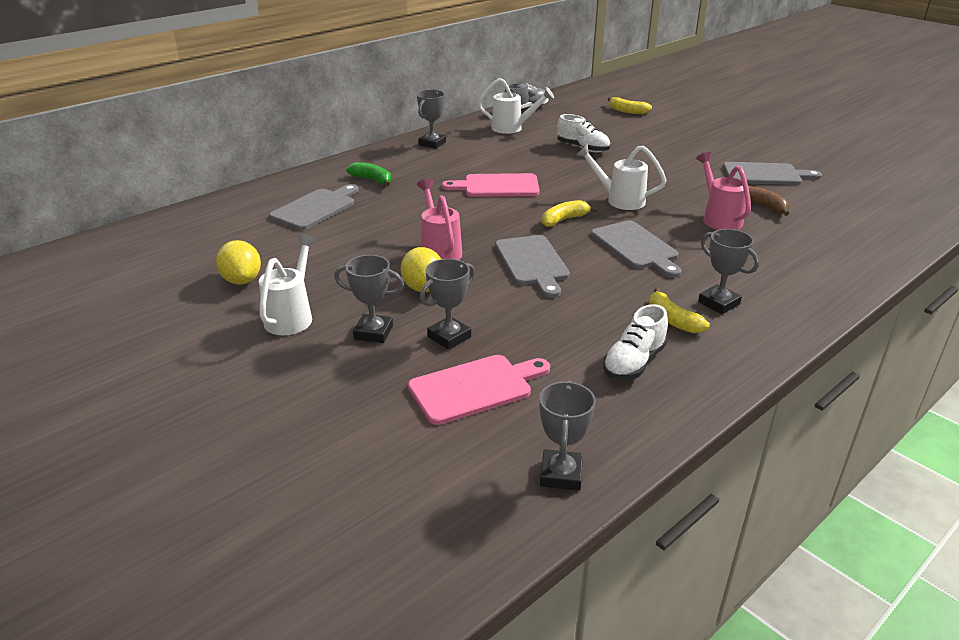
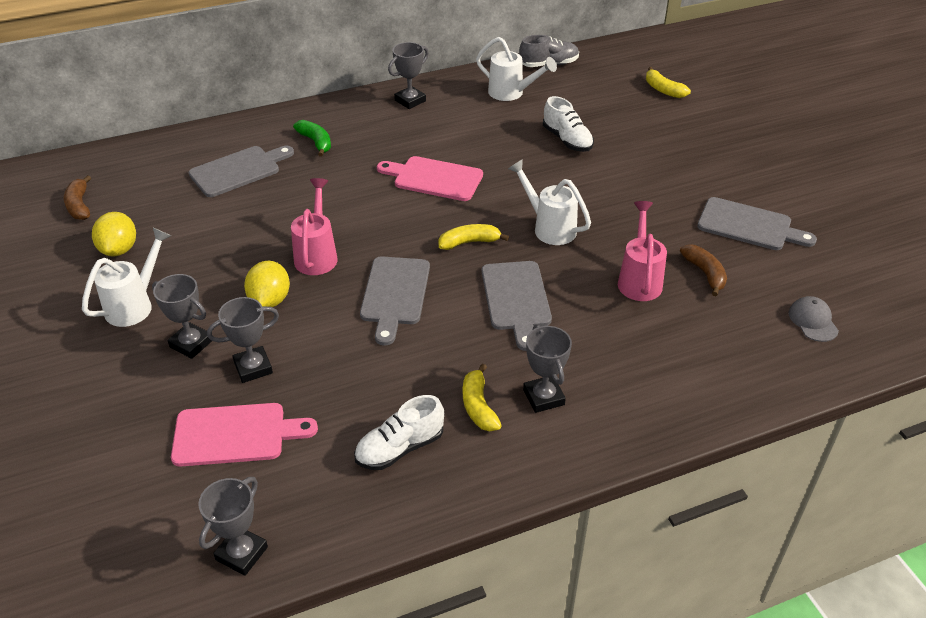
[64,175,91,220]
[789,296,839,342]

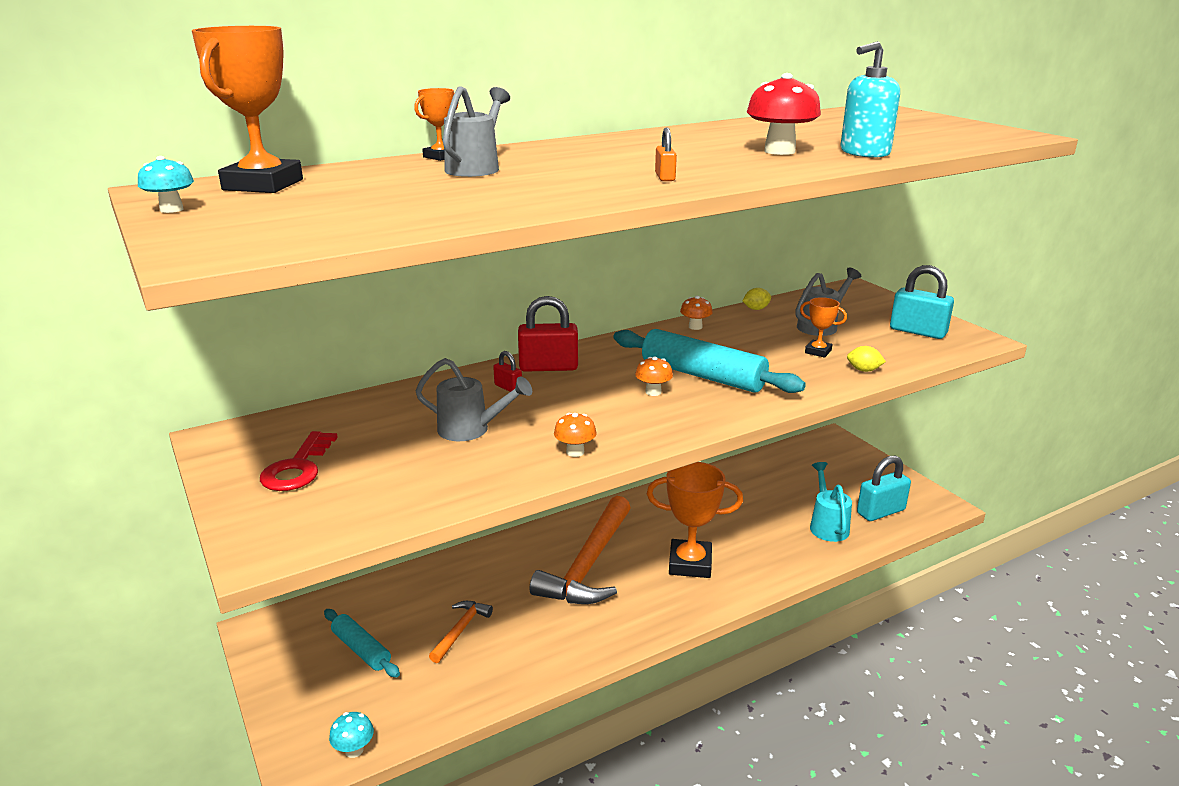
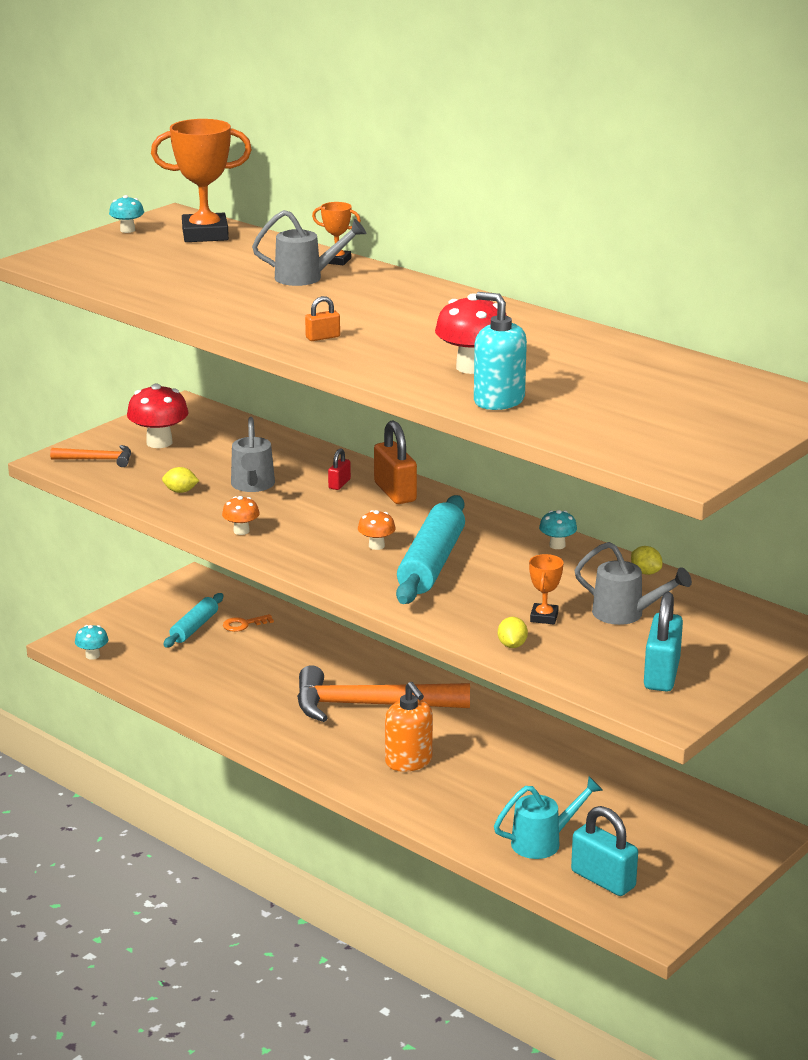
[50,445,131,467]
[127,383,189,448]
[162,467,199,493]
[223,614,274,632]
[374,421,417,504]
[385,682,433,772]
[539,510,577,549]

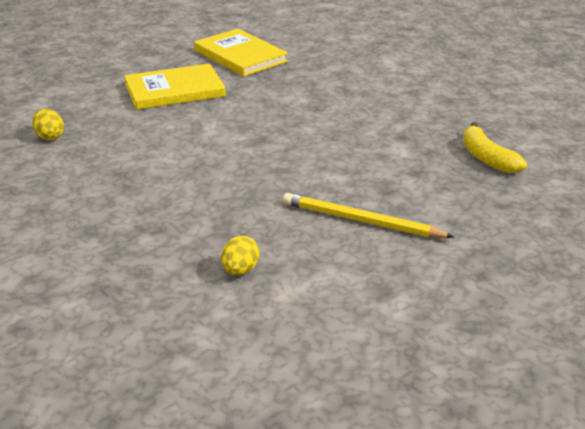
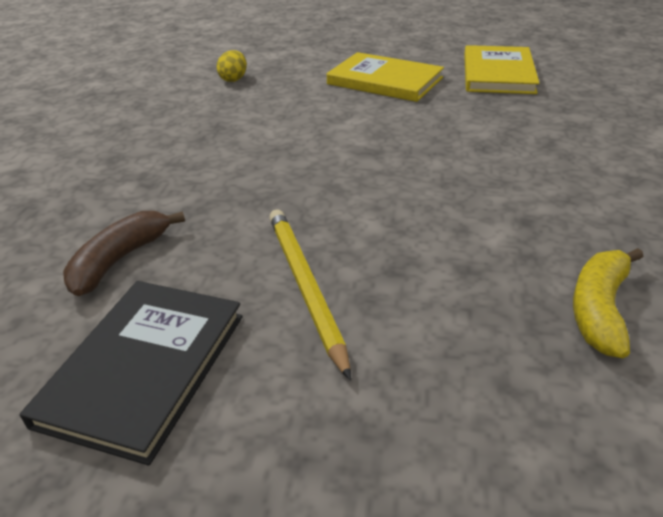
[20,281,242,465]
[63,211,185,296]

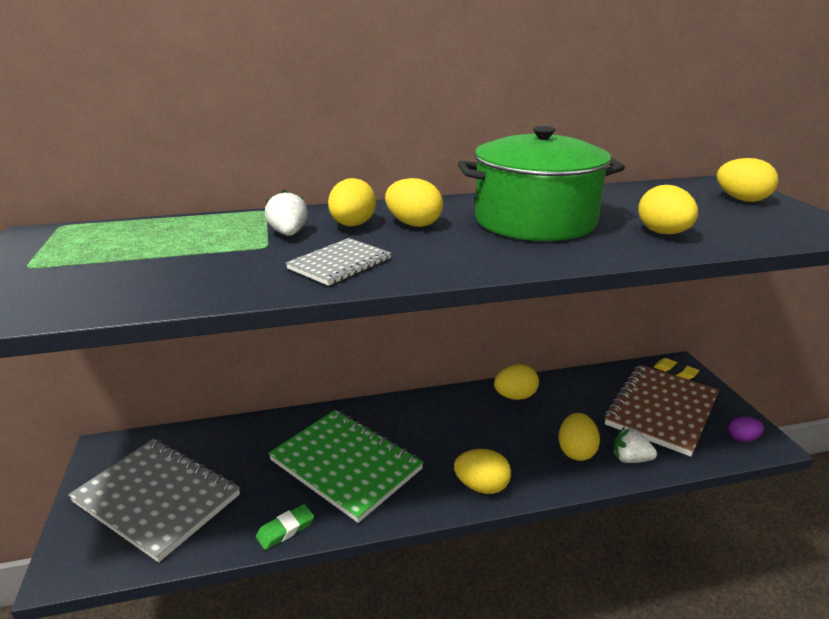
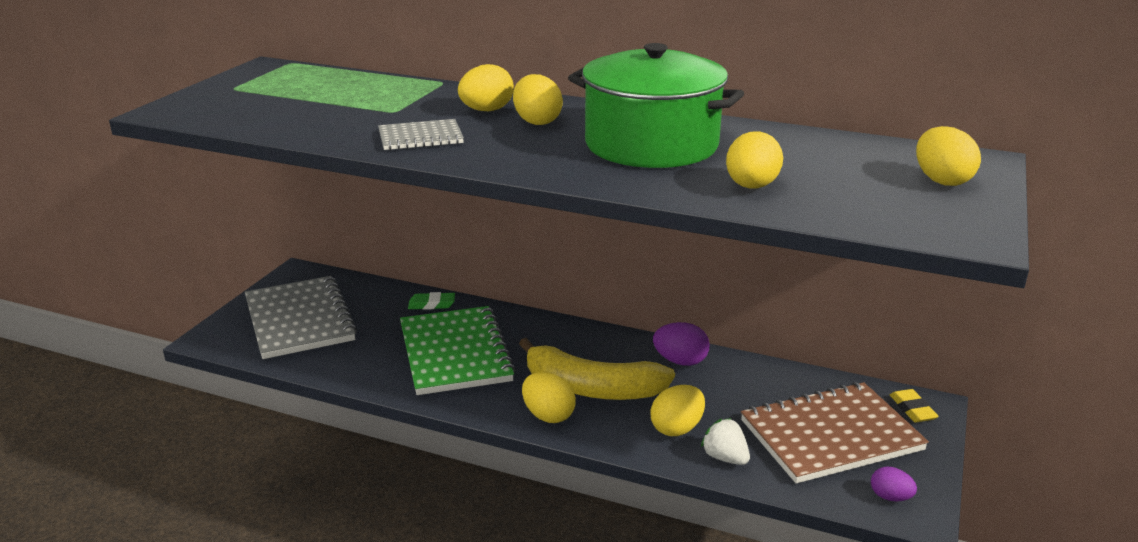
[408,292,455,310]
[519,338,675,400]
[653,322,710,366]
[265,189,308,236] (first image)

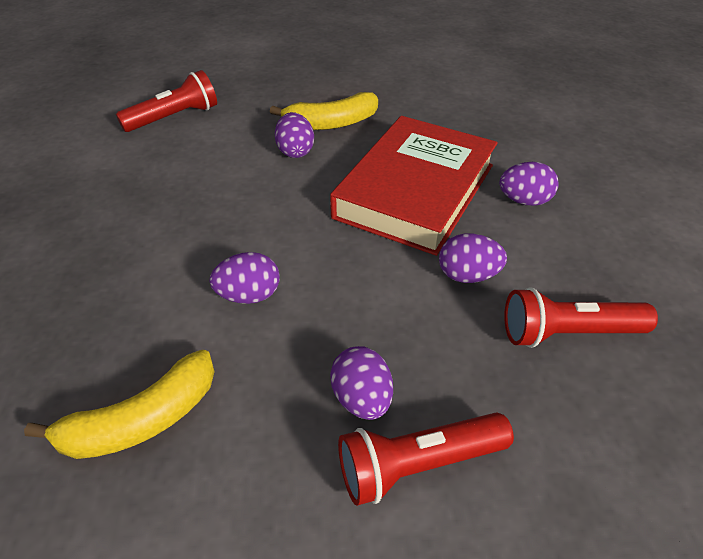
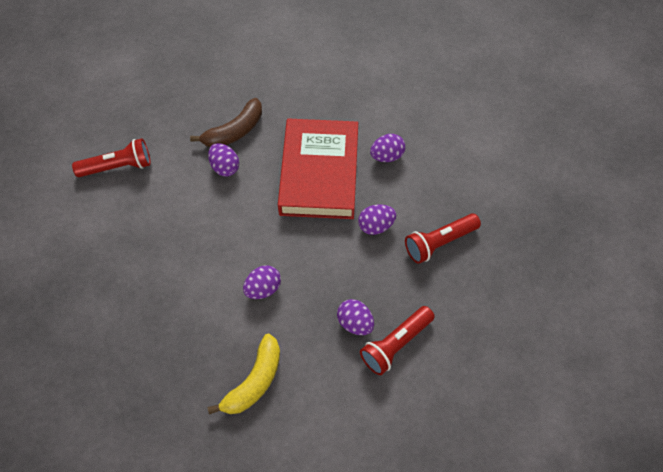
[72,138,151,177]
[190,98,262,147]

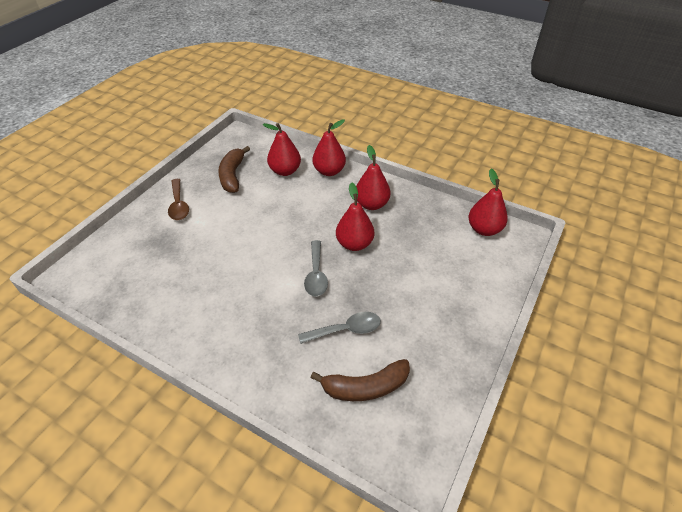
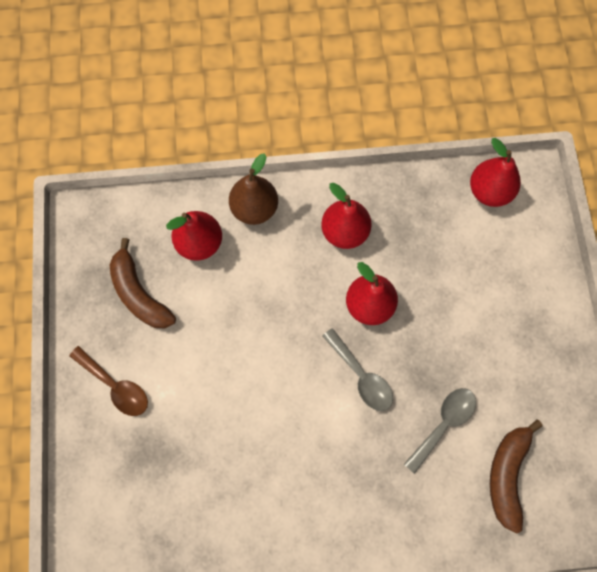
[229,153,278,225]
[490,420,543,533]

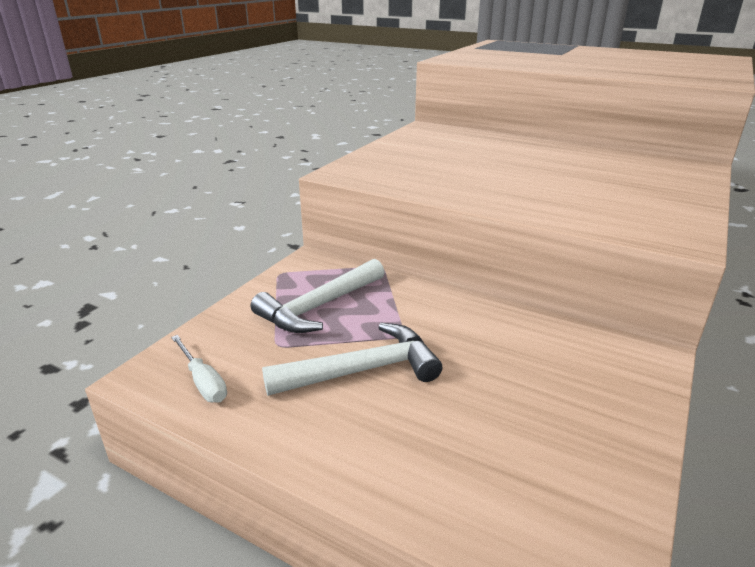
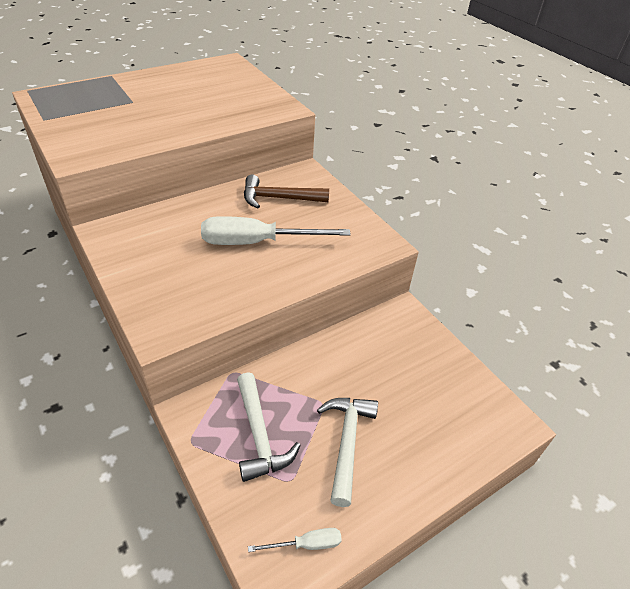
[201,216,351,245]
[244,174,329,209]

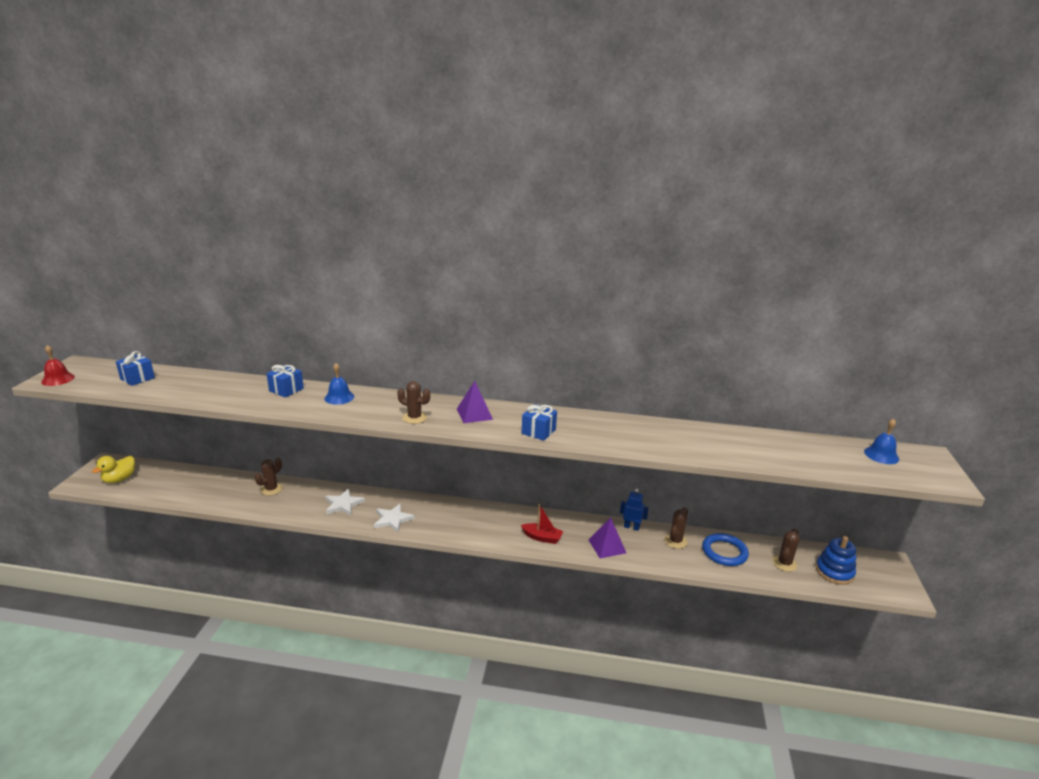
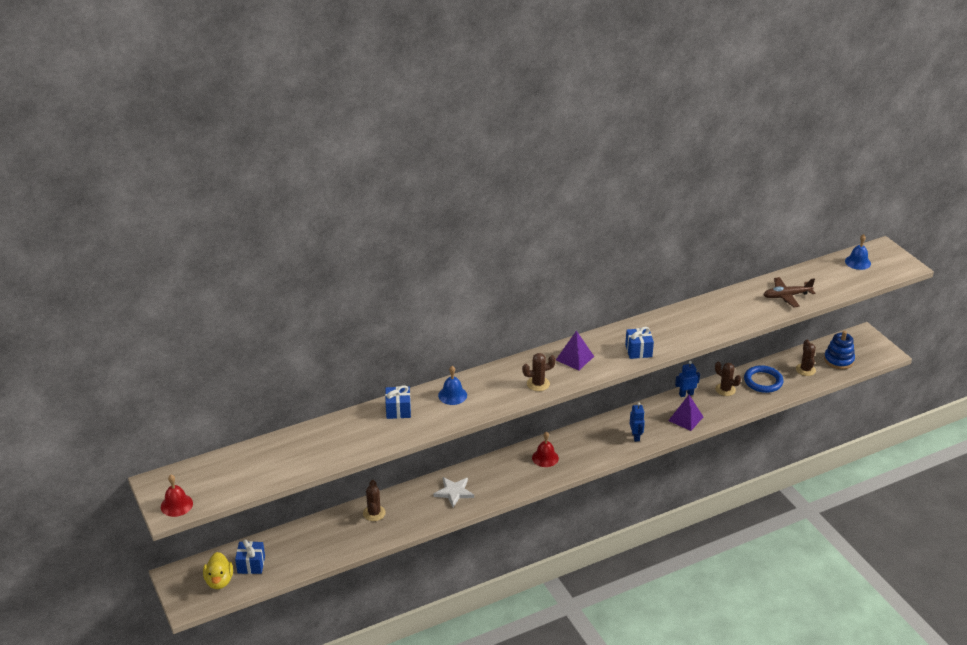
[235,539,265,574]
[532,432,559,467]
[630,402,645,442]
[715,362,741,396]
[763,277,815,307]
[374,503,415,532] (first image)

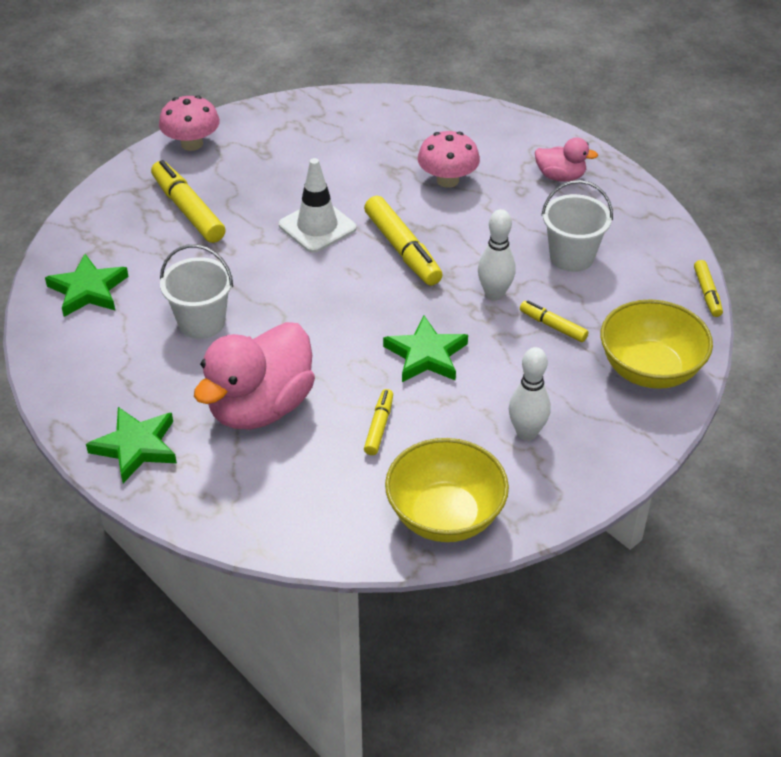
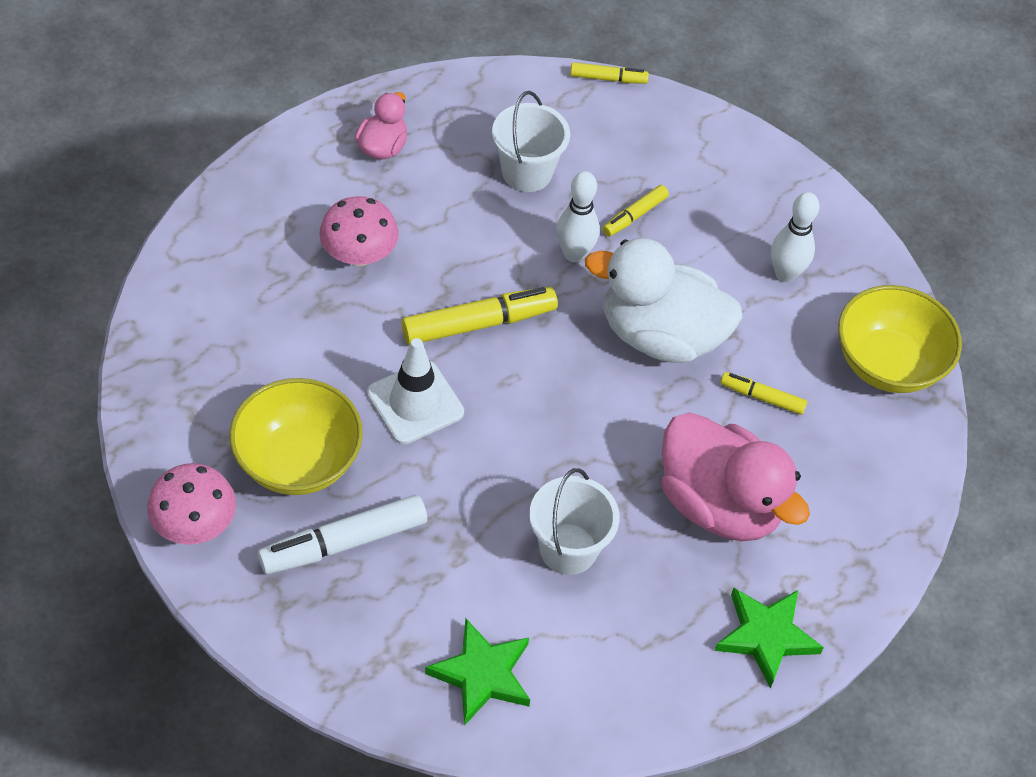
[230,378,363,495]
[258,495,427,574]
[585,238,743,363]

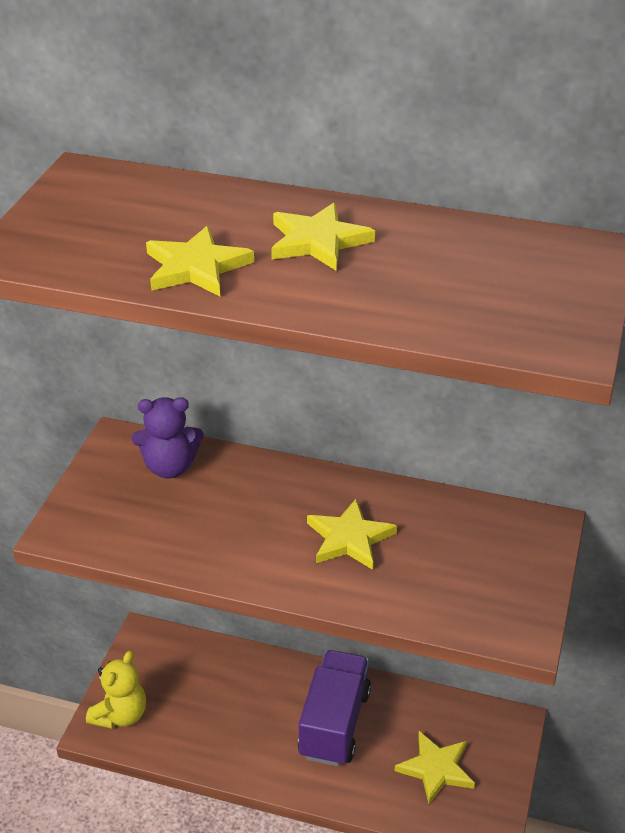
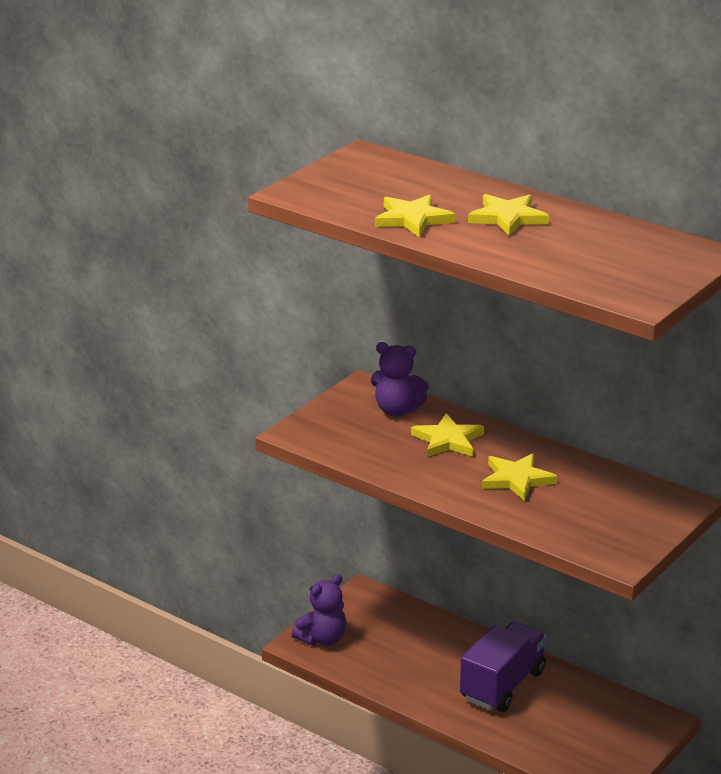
[292,574,346,646]
[411,413,484,457]

